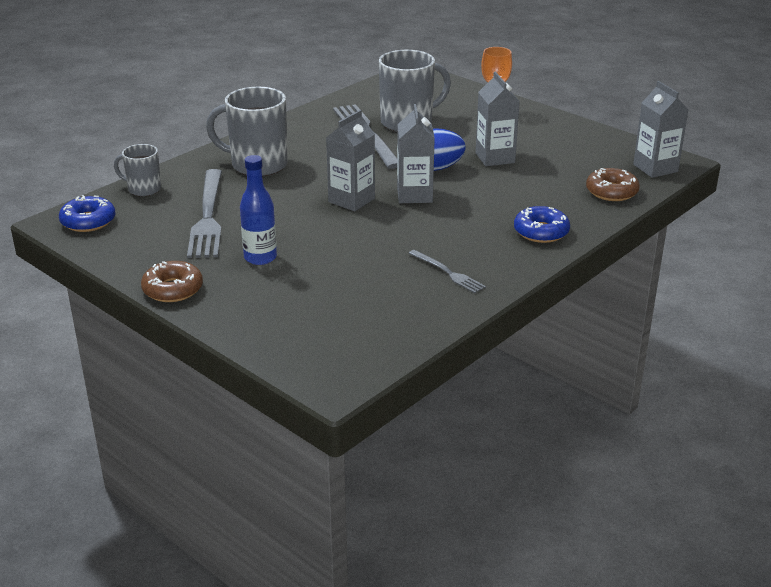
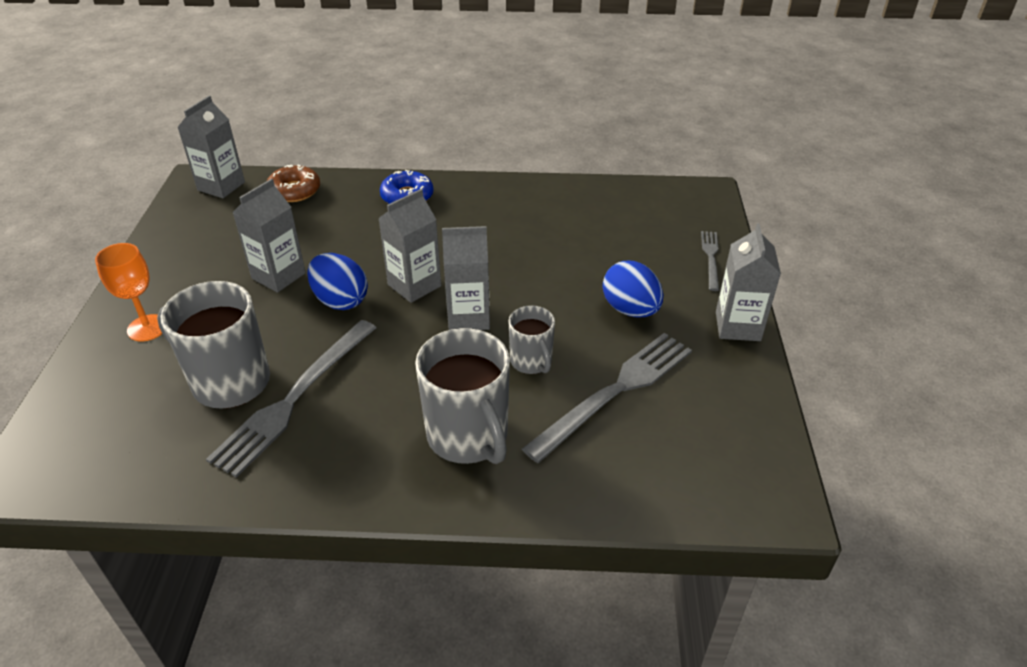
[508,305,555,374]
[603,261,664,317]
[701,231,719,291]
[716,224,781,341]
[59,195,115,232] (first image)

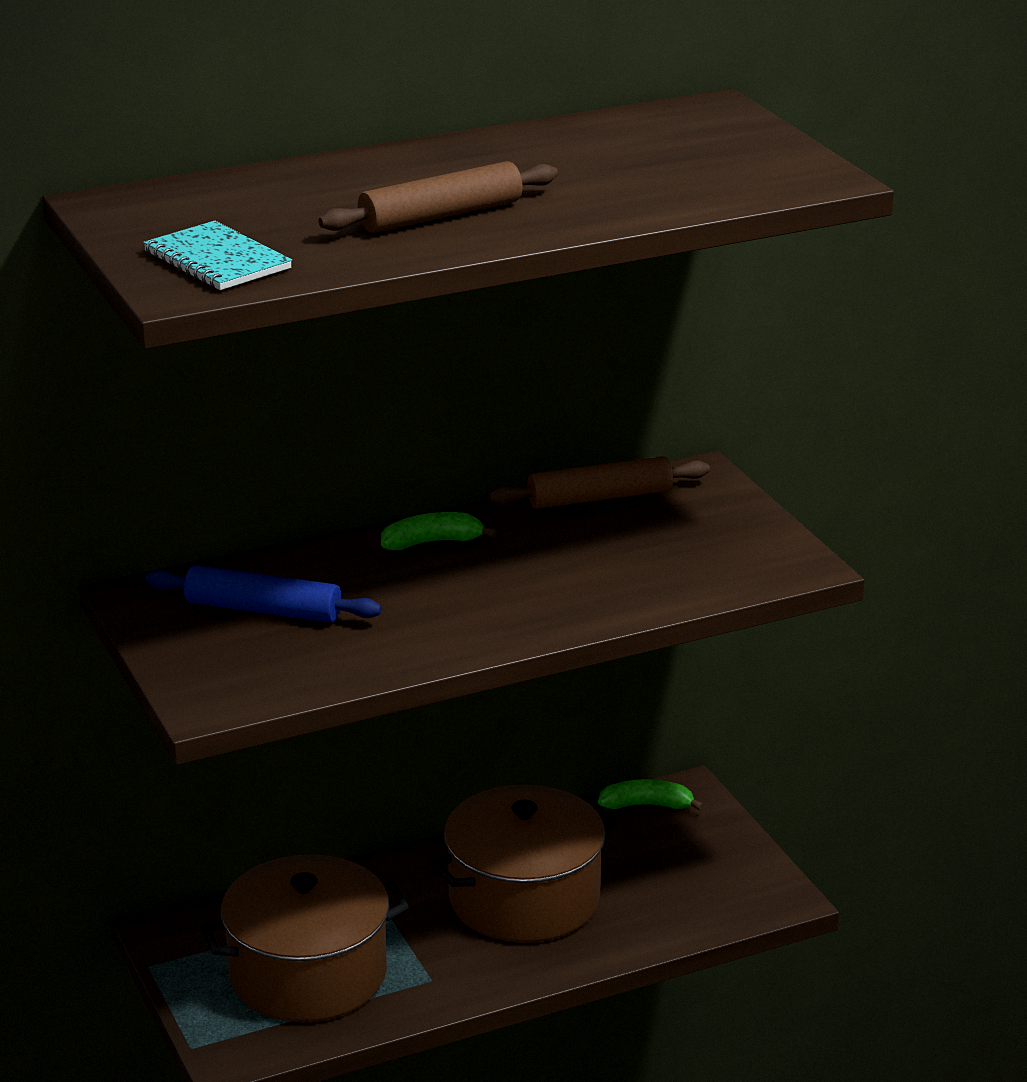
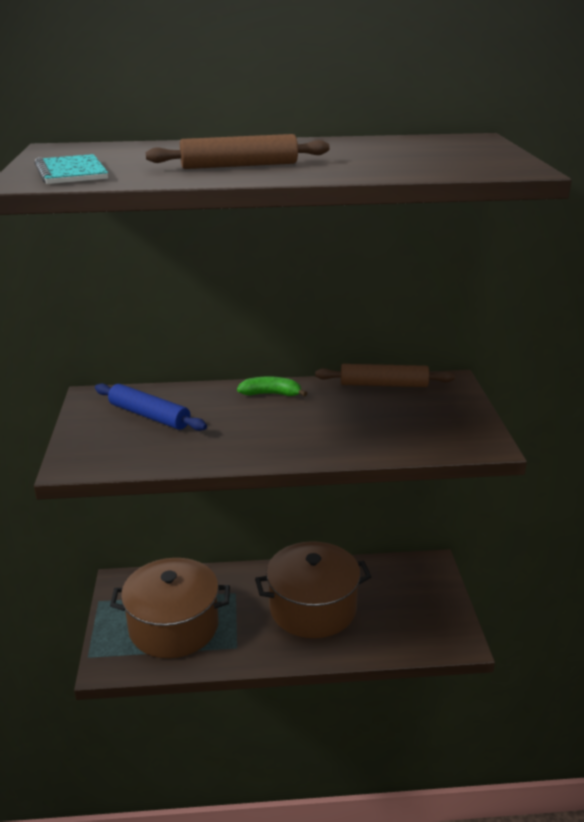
[598,779,704,811] (first image)

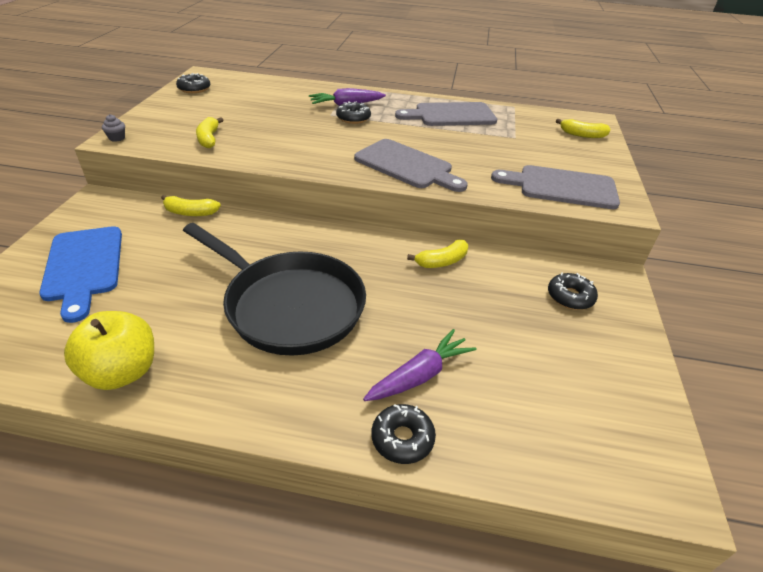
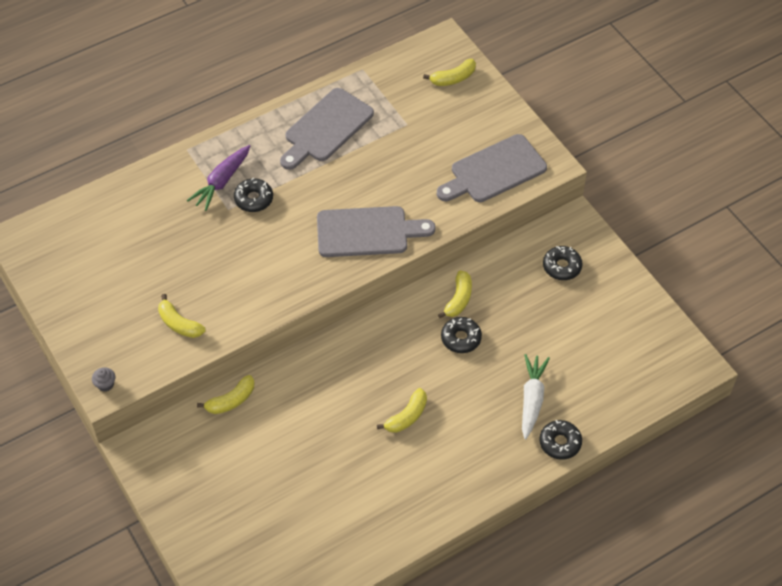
[377,388,427,433]
[441,317,482,353]
[522,354,550,439]
[39,226,122,323] (first image)
[64,311,154,390] (first image)

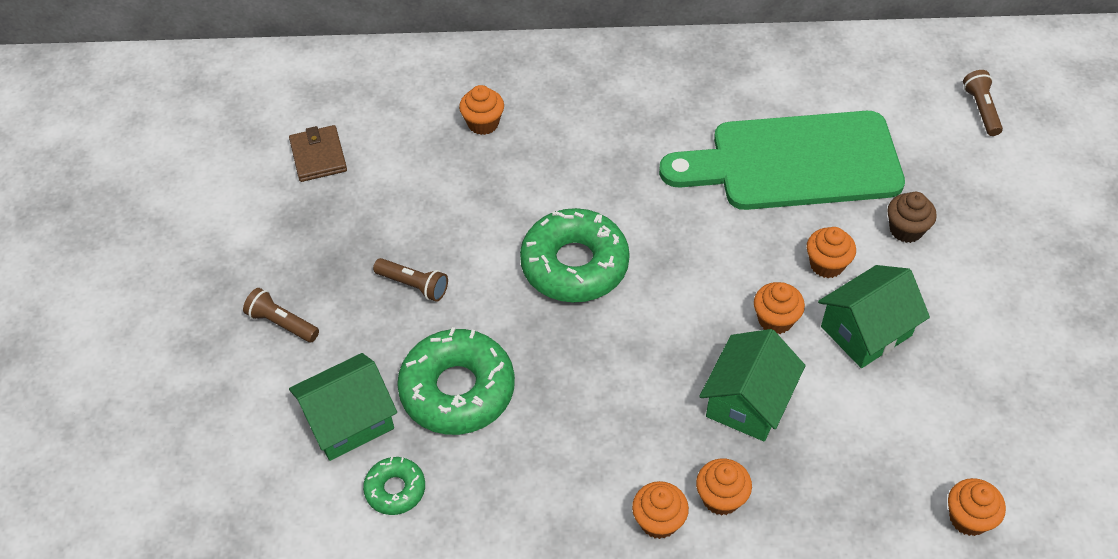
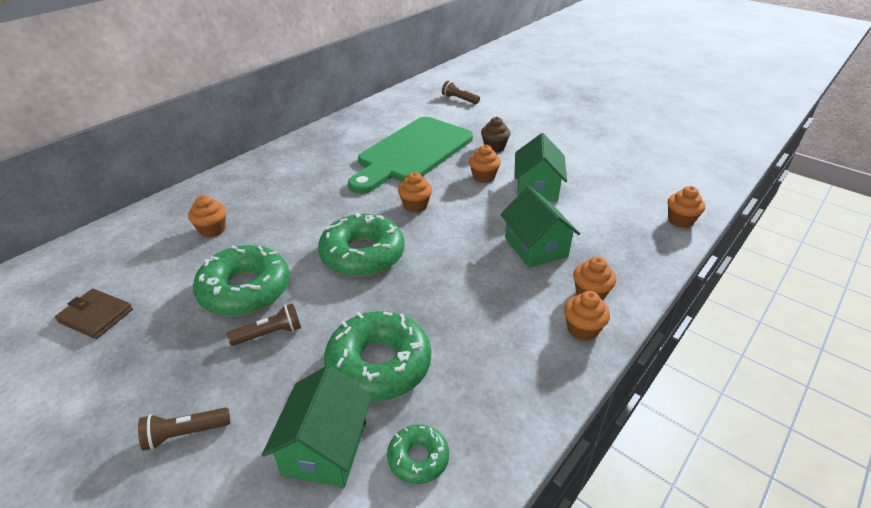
[193,245,290,316]
[398,172,432,213]

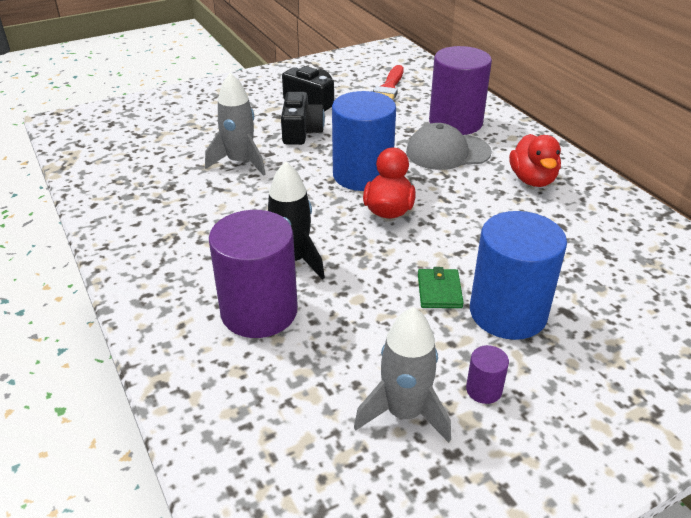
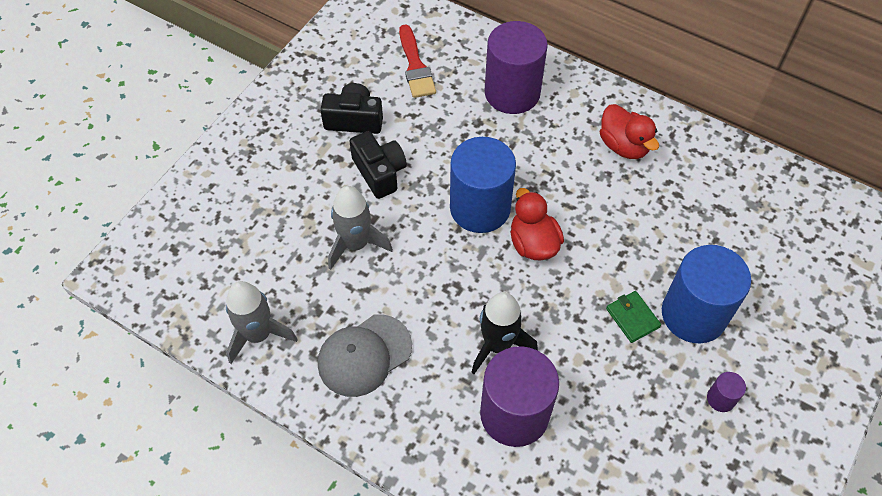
[226,281,298,364]
[318,314,412,397]

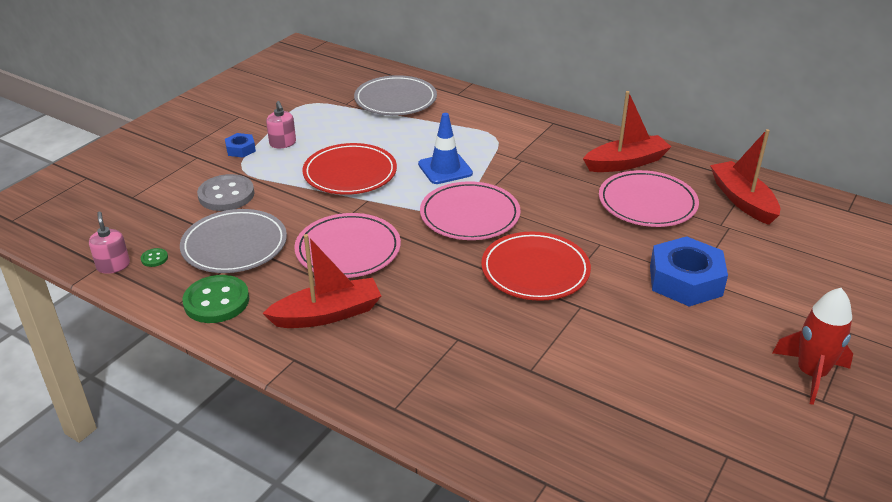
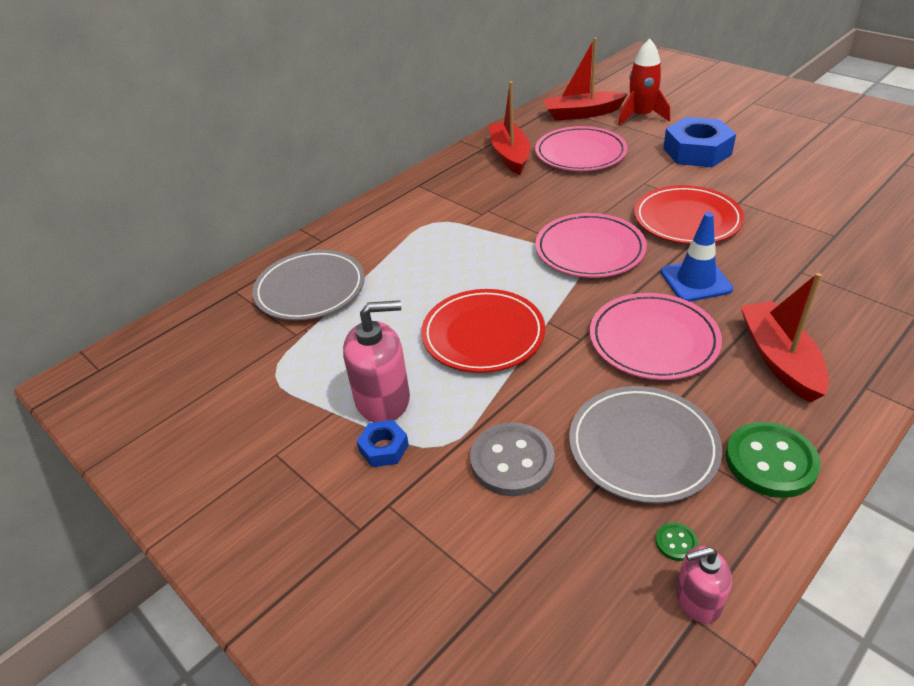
[343,300,410,422]
[618,39,670,126]
[661,212,733,302]

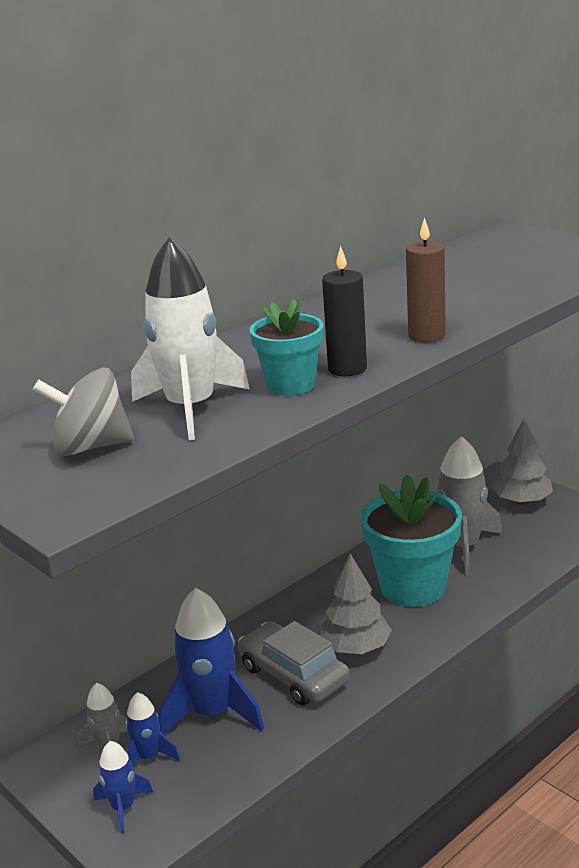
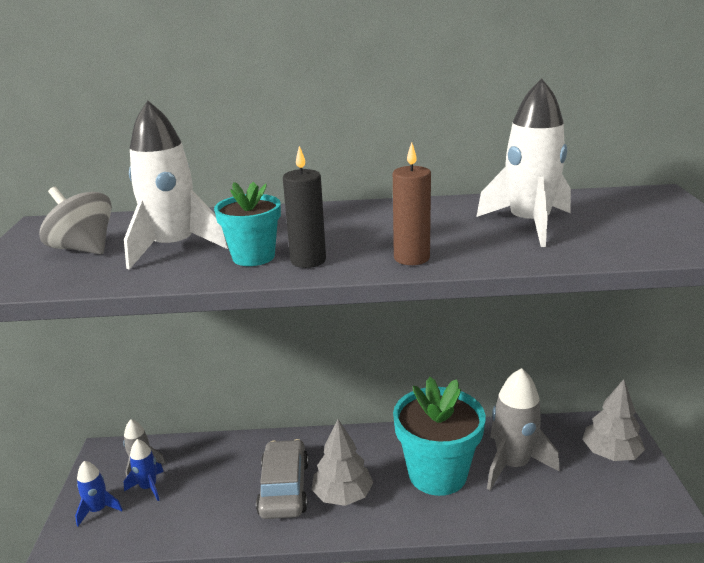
[476,78,571,247]
[159,588,264,735] (first image)

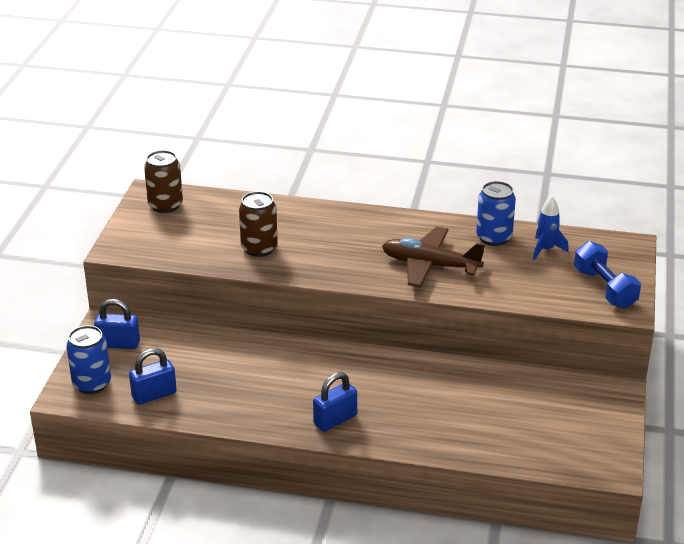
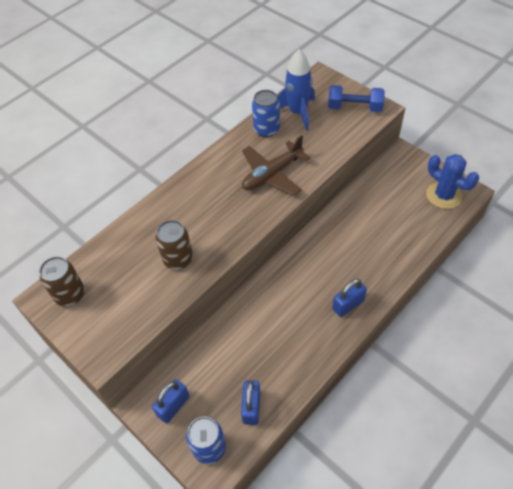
[277,49,315,131]
[332,279,367,317]
[426,154,479,209]

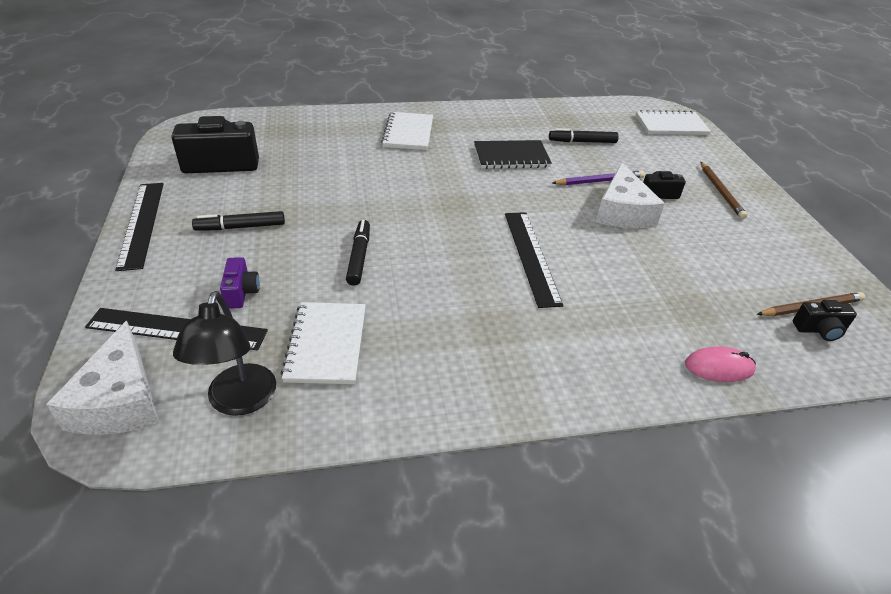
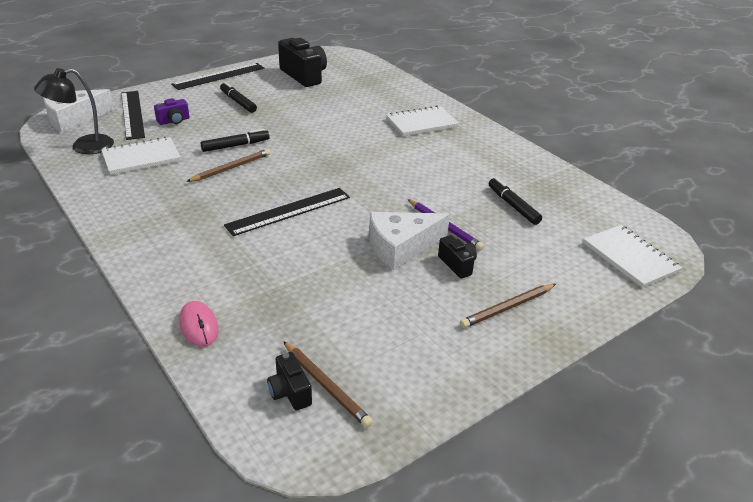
[186,149,271,182]
[474,140,552,169] (first image)

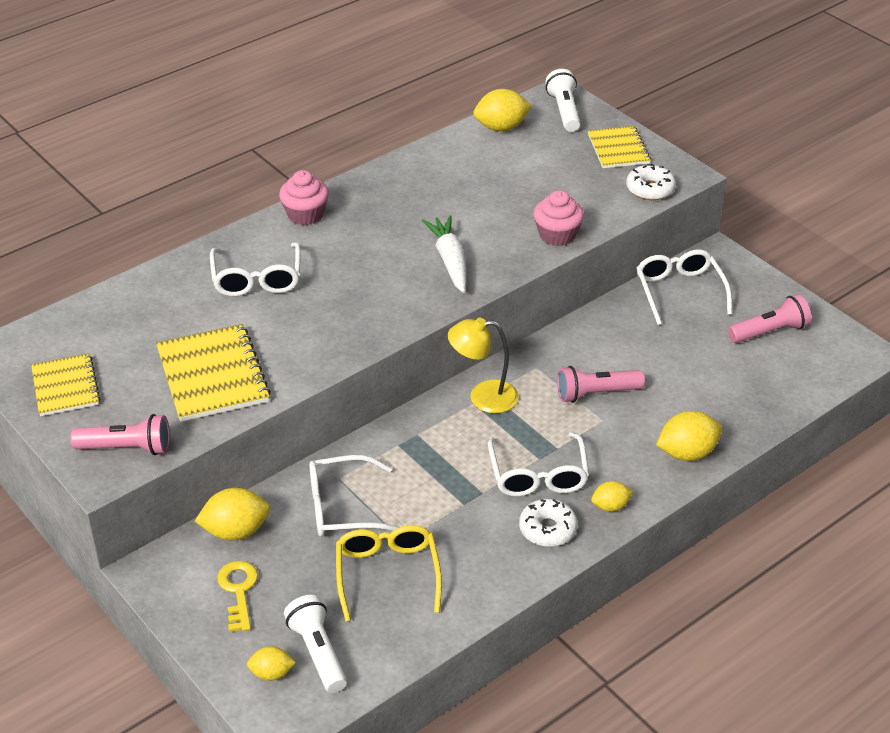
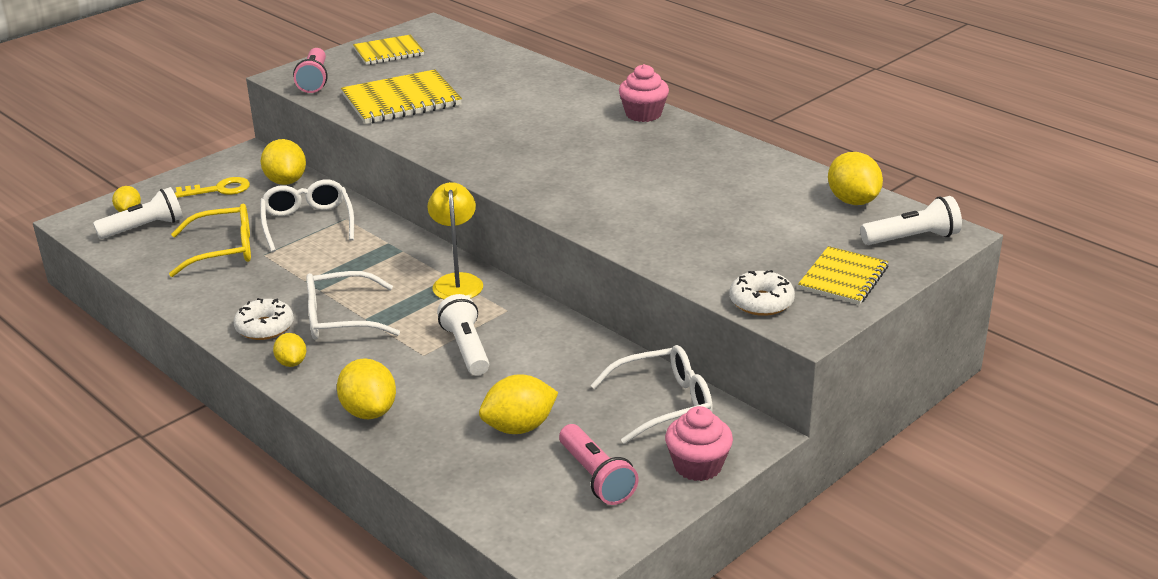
[437,294,489,376]
[479,374,558,434]
[665,406,733,481]
[798,246,889,305]
[210,242,301,296] (first image)
[422,215,466,293] (first image)

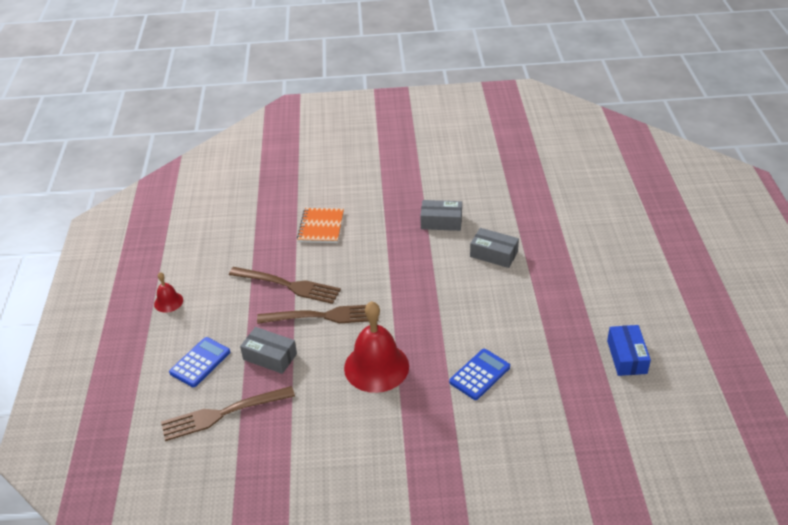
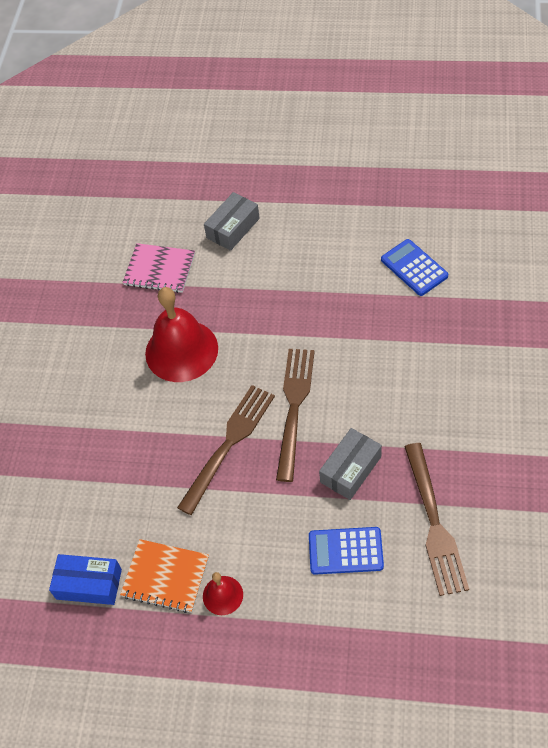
[49,554,122,605]
[120,539,209,613]
[122,243,195,293]
[145,287,218,382]
[309,527,384,575]

